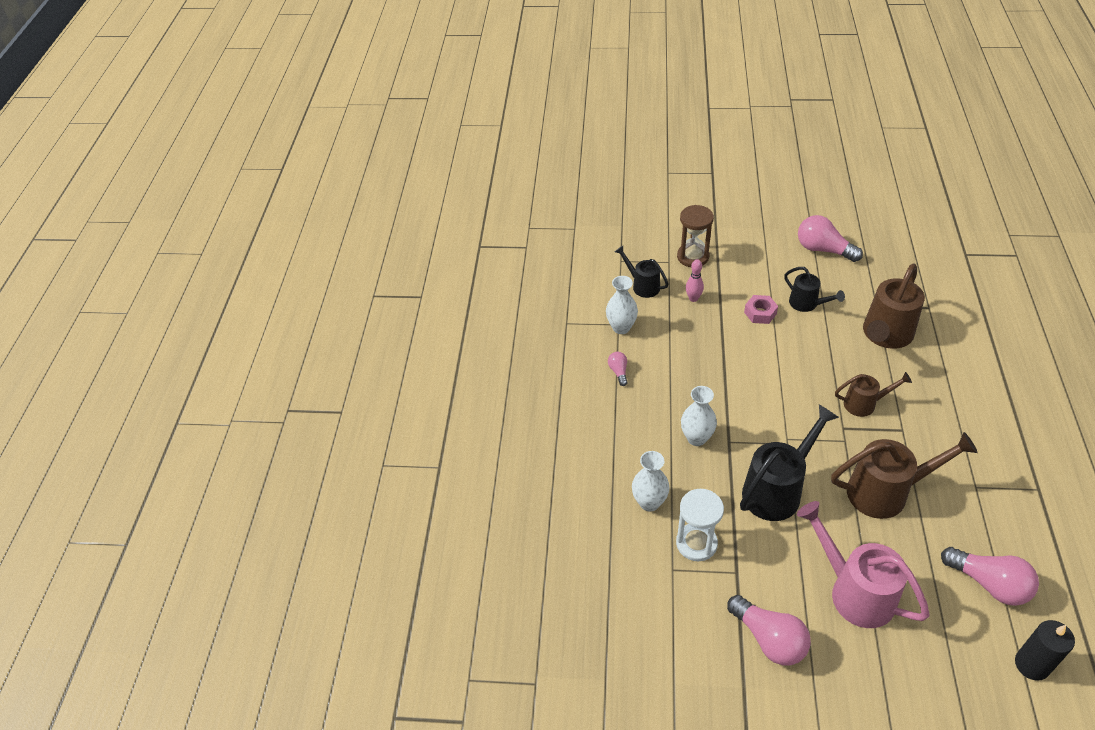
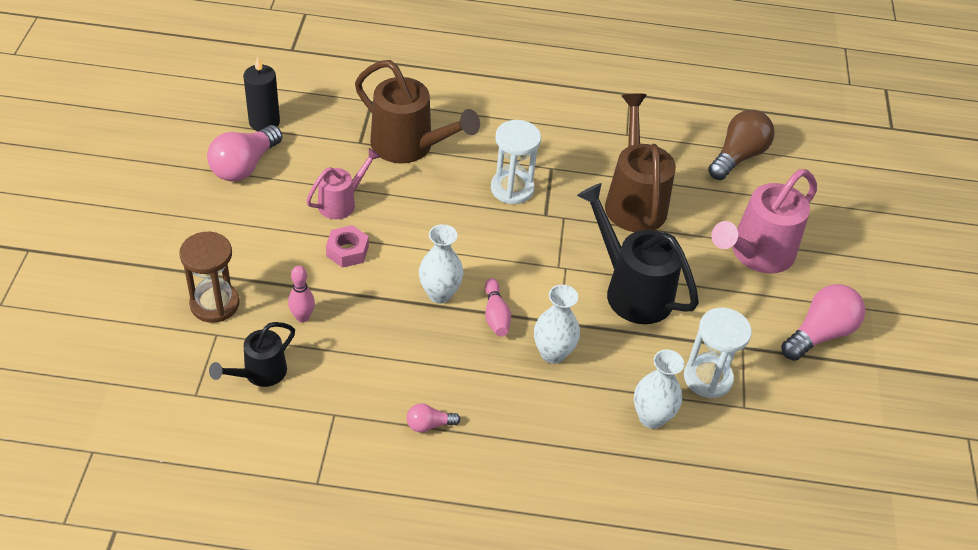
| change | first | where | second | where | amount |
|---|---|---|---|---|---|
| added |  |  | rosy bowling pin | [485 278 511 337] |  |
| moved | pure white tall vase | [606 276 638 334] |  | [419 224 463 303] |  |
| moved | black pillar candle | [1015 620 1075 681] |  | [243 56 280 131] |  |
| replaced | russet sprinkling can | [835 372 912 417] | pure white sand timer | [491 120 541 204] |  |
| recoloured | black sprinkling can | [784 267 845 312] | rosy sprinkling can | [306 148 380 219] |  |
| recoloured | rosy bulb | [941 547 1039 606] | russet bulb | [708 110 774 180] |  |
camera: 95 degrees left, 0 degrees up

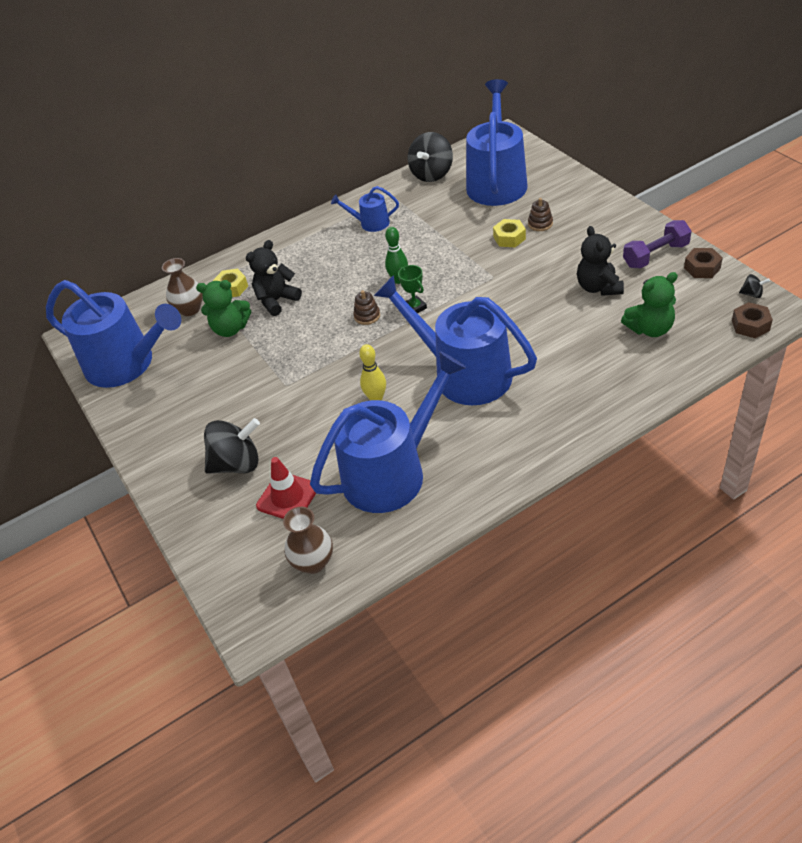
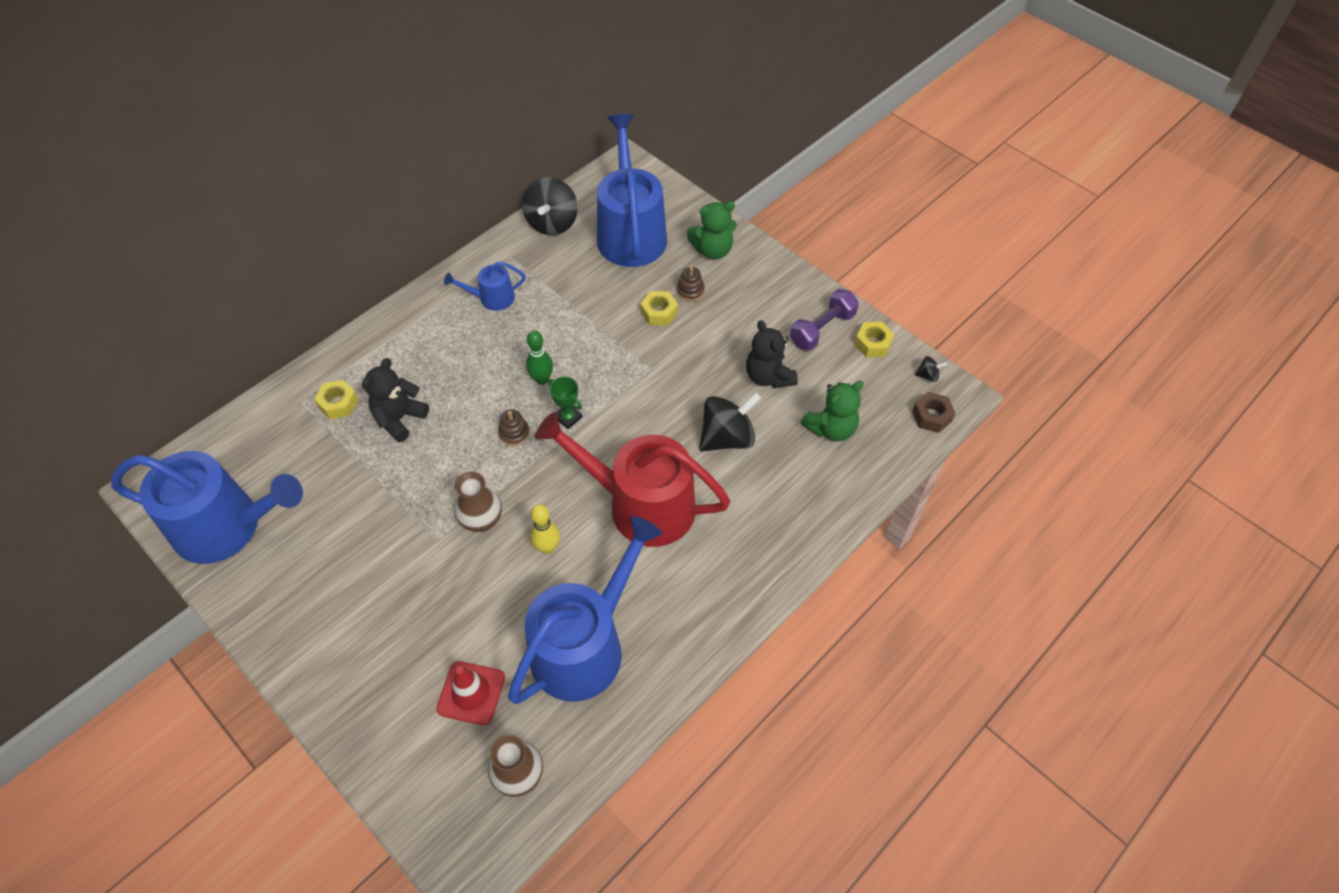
| change | first | where | second | where | amount |
|---|---|---|---|---|---|
| moved | russet tall vase | [162 258 203 316] |  | [454 472 502 532] |  |
| moved | emerald stuffed bear | [196 280 251 337] |  | [687 201 737 259] |  |
| moved | black toy top | [204 418 260 474] |  | [699 392 761 451] |  |
| recoloured | blue sprinkling can | [374 275 537 405] | scarlet sprinkling can | [535 412 730 547] |  |
| recoloured | russet nut | [684 248 723 278] | yellow nut | [854 322 894 357] |  |
camera: 20 degrees left, 10 degrees up

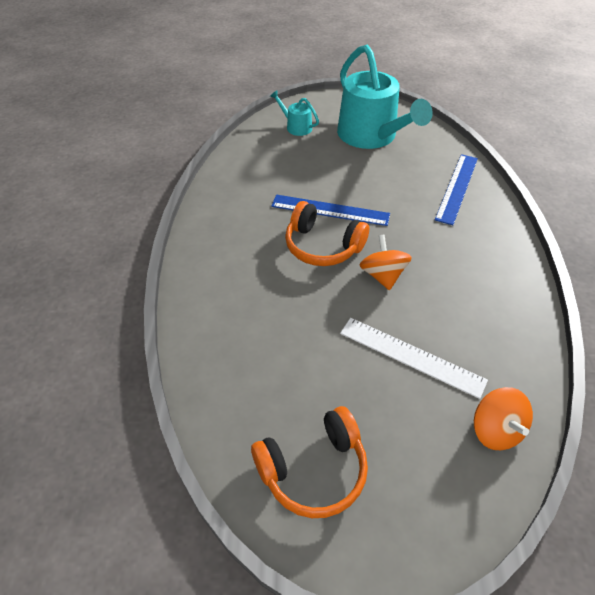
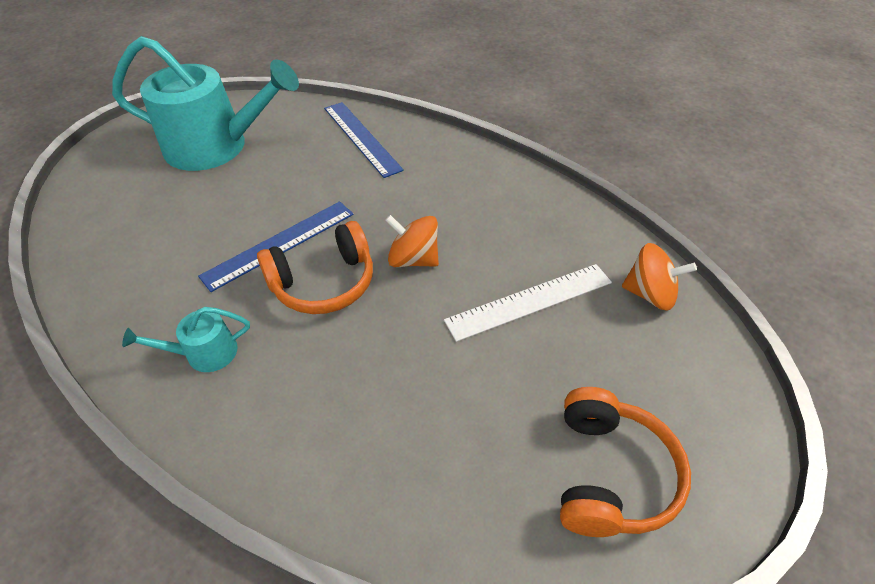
| change | first | where | second | where | amount |
|---|---|---|---|---|---|
| moved | teal sprinkling can | [270 90 319 136] |  | [122 307 250 372] |  |
camera: 55 degrees left, 0 degrees up

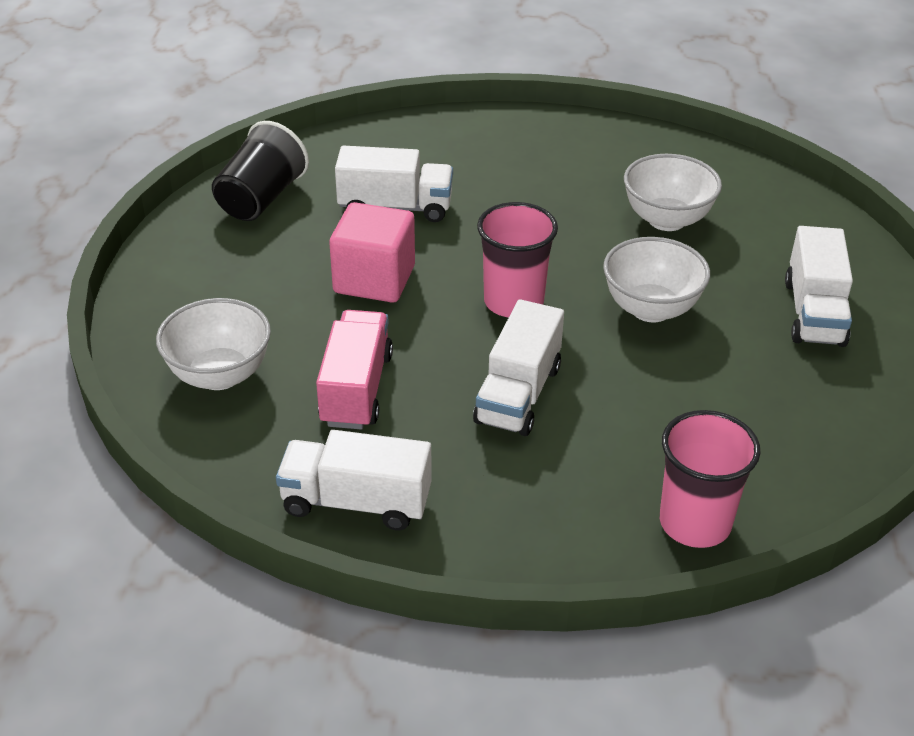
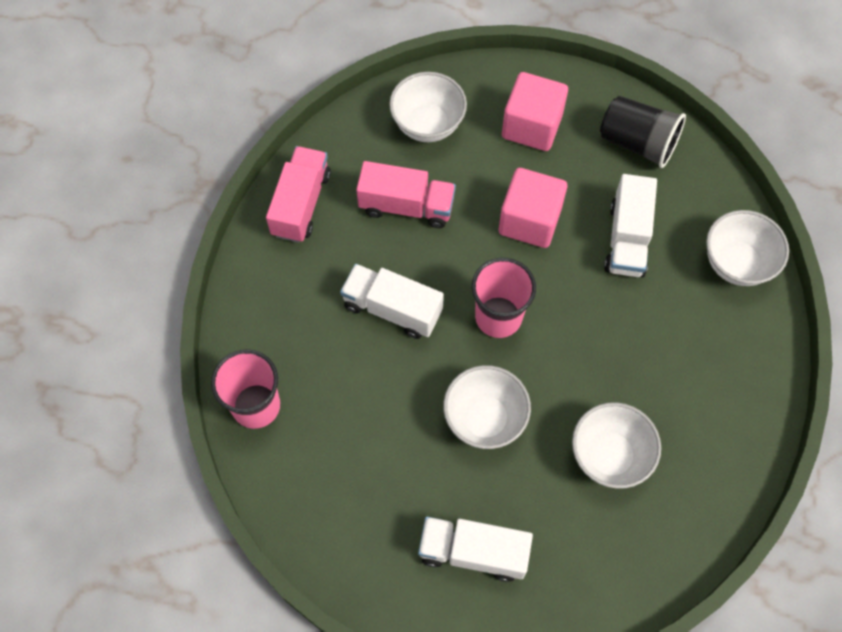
| change | first | where | second | where | amount |
|---|---|---|---|---|---|
| added |  |  | rosy block | [502 72 568 151] |  |
| added |  |  | pure white bowl | [706 210 789 286] |  |
| recoloured | pure white truck | [276 430 432 530] | rosy truck | [266 146 331 243] |  |
camera: 95 degrees right, 25 degrees up

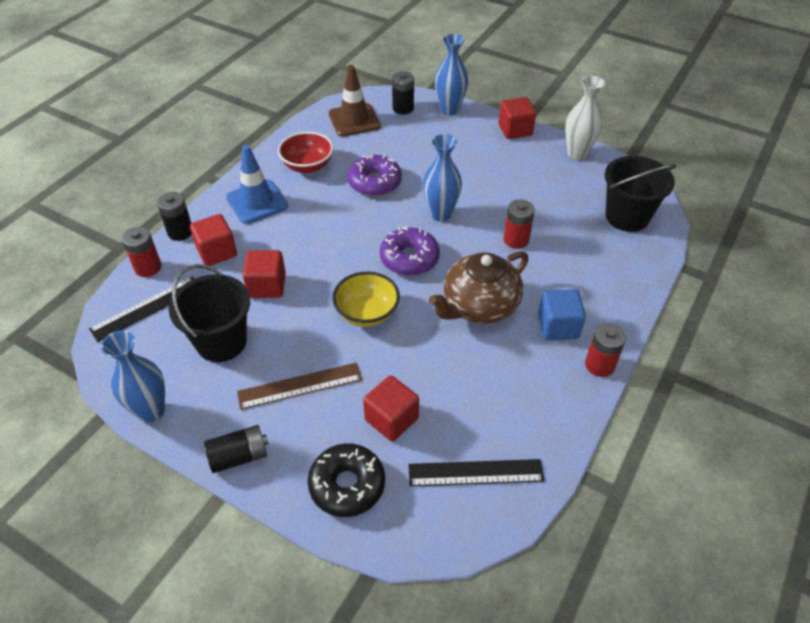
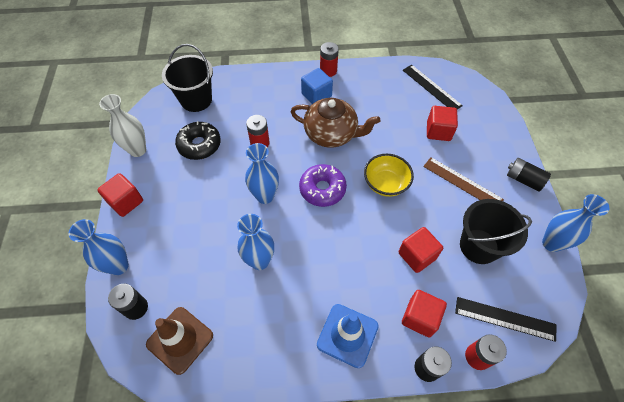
| change | first | where | second | where | amount |
|---|---|---|---|---|---|
| removed | scarlet bowl | [278 132 334 173] |  |  |  |
| moved | black donut | [308 443 385 517] |  | [175 121 221 160] |  |
| replaced | royal purple donut | [347 155 402 196] | blue tall vase | [237 214 274 270] |  |
camera: 125 degrees left, 10 degrees up

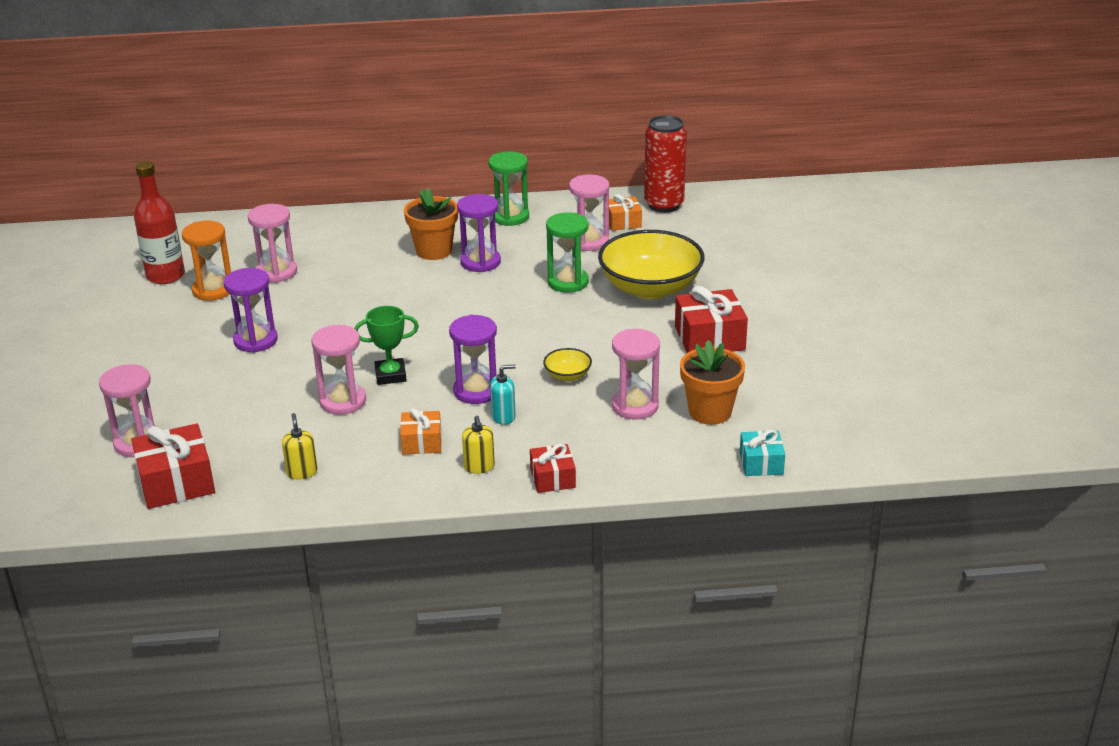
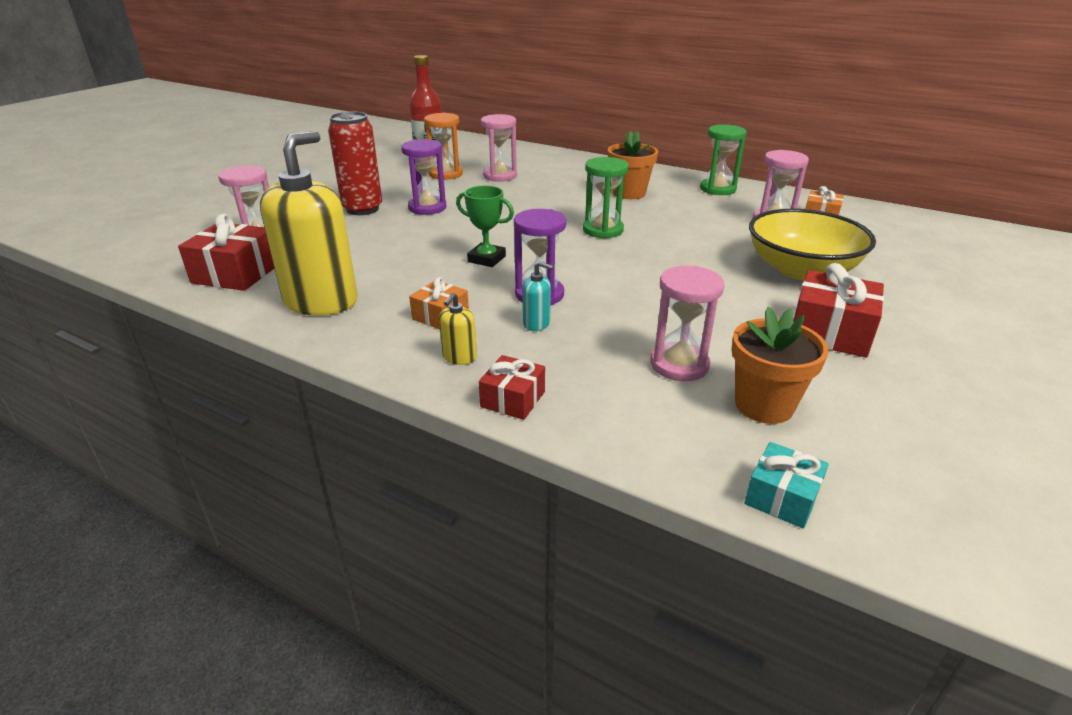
| change | first | where | second | where | amount |
|---|---|---|---|---|---|
| removed | rosy sand timer | [311 325 366 415] |  |  |  |
| removed | royal purple sand timer | [457 194 501 272] |  |  |  |
| removed | yellow bowl | [543 348 592 381] |  |  |  |
| moved | emerald sand timer | [546 213 589 293] |  | [583 157 629 239] |  |
| moved | scarlet tin | [644 115 687 213] |  | [328 112 382 215] |  |
| resized | yellow soap pump | [282 413 317 479] |  | [260 131 358 316] | x2.50 |
camera: 35 degrees right, 0 degrees up

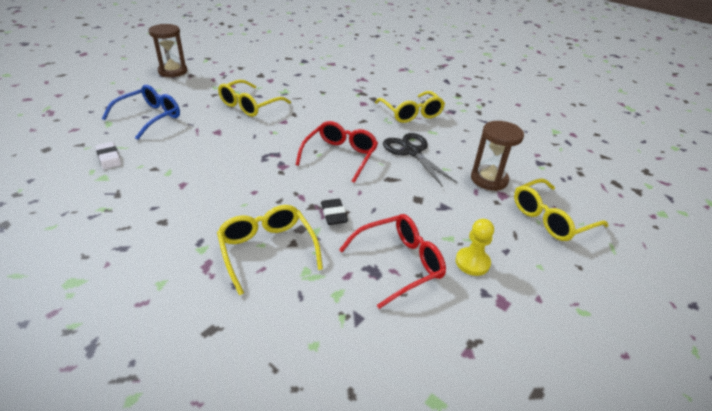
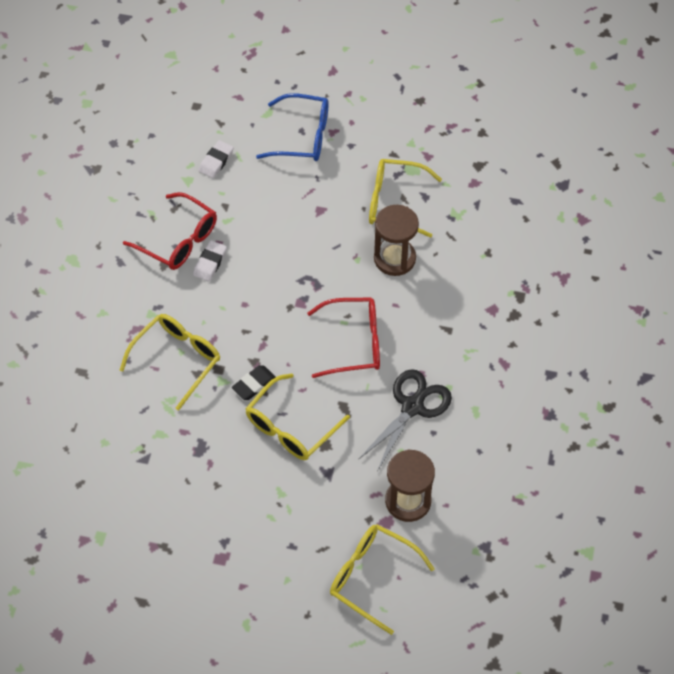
| change | first | where | second | where | amount |
|---|---|---|---|---|---|
| removed | yellow game pawn | [455 219 494 276] |  |  |  |
| added |  |  | pure white pencil eraser | [193 240 227 282] |  |
| moved | russet sand timer | [148 24 187 77] |  | [374 205 419 276] |  |
| moved | scarlet glasses | [339 214 446 309] |  | [123 192 217 270] |  |
| moved | yellow glasses | [375 91 445 123] |  | [245 373 350 460] |  |
camera: 65 degrees right, 20 degrees up

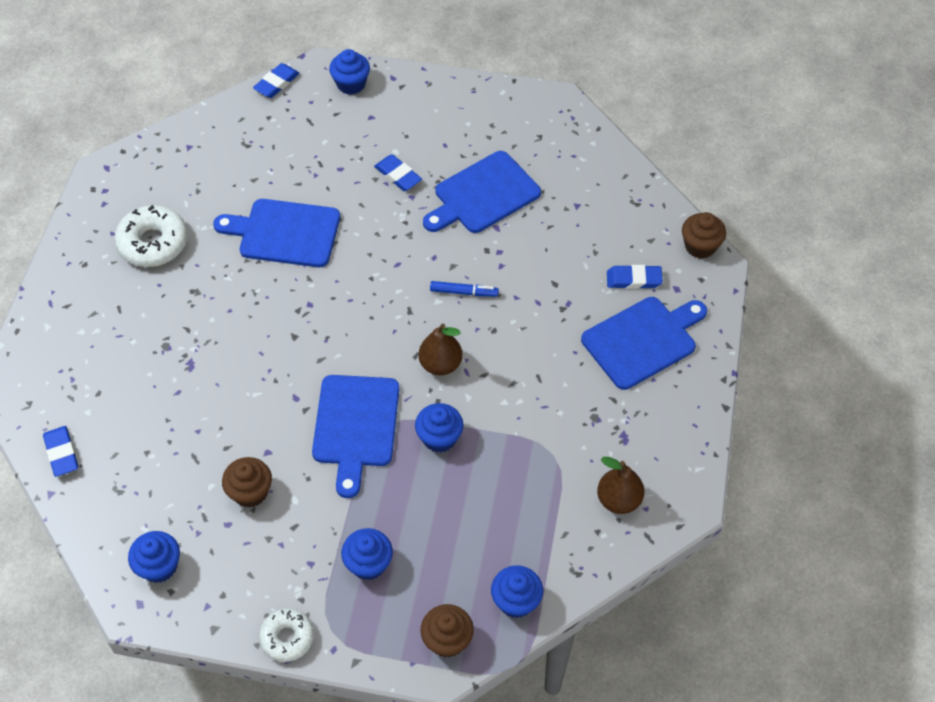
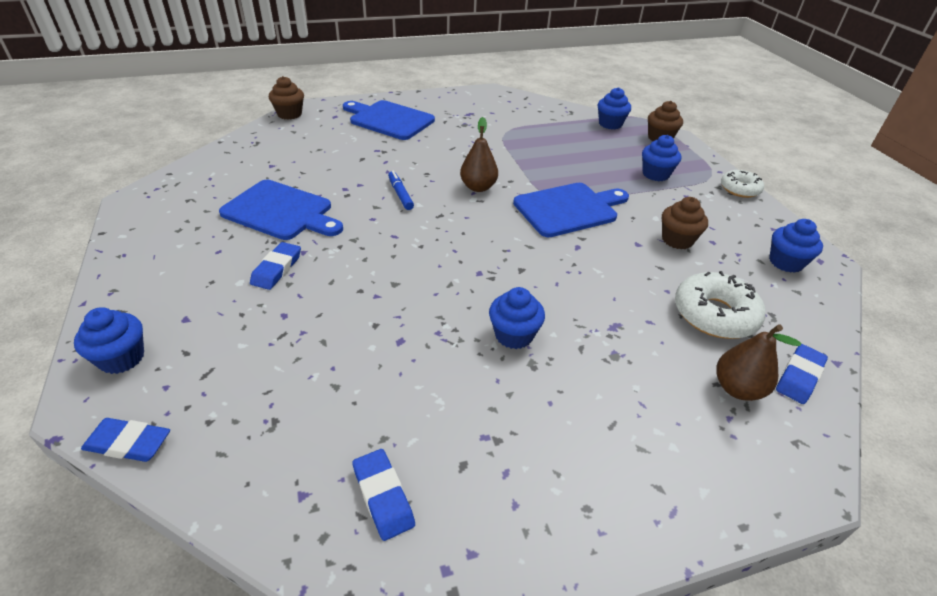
| change | first | where | second | where | amount |
|---|---|---|---|---|---|
| removed | blue cutting board | [213 199 340 267] |  |  |  |
| moved | pure white donut | [114 205 188 267] |  | [675 271 765 339] |  |
| moved | blue cupcake | [415 403 464 453] |  | [489 287 545 349] |  |
| moved | russet pear | [597 457 644 514] |  | [717 324 801 401] |  |
| moved | blue pencil eraser | [607 265 663 289] |  | [352 449 415 541] |  |
camera: 120 degrees left, 15 degrees down

